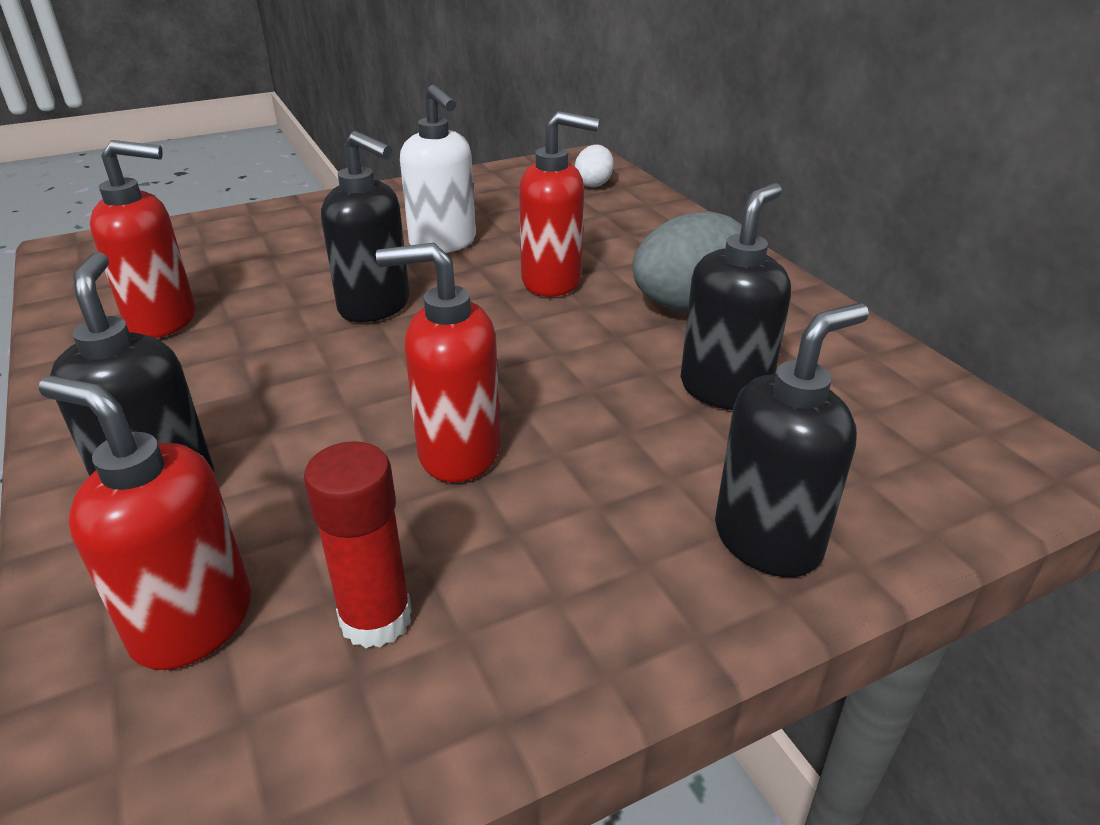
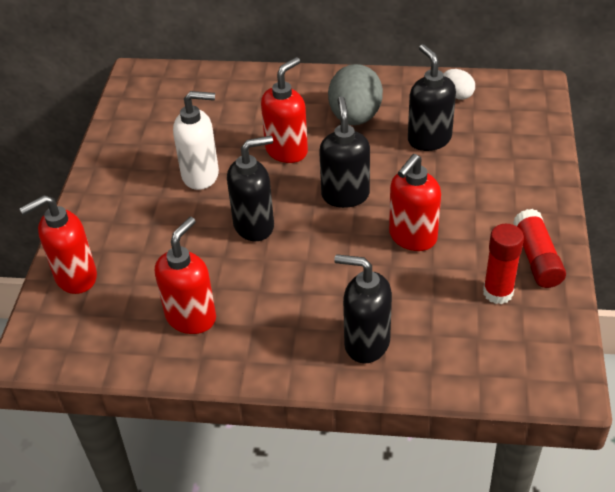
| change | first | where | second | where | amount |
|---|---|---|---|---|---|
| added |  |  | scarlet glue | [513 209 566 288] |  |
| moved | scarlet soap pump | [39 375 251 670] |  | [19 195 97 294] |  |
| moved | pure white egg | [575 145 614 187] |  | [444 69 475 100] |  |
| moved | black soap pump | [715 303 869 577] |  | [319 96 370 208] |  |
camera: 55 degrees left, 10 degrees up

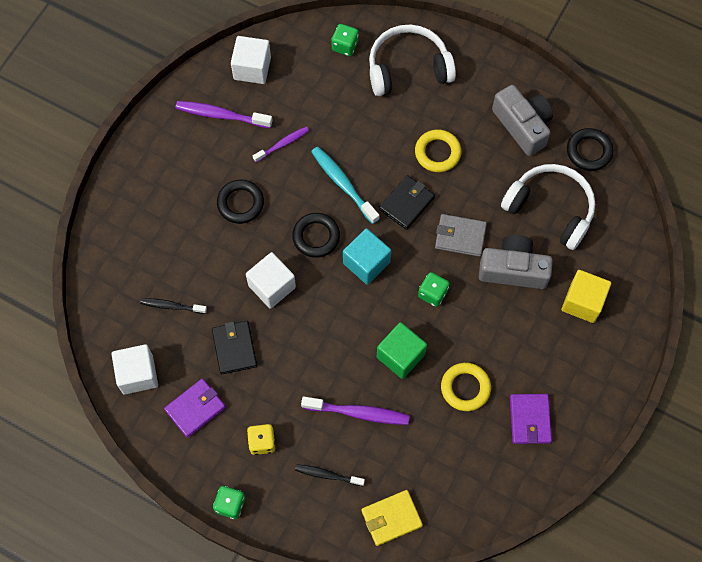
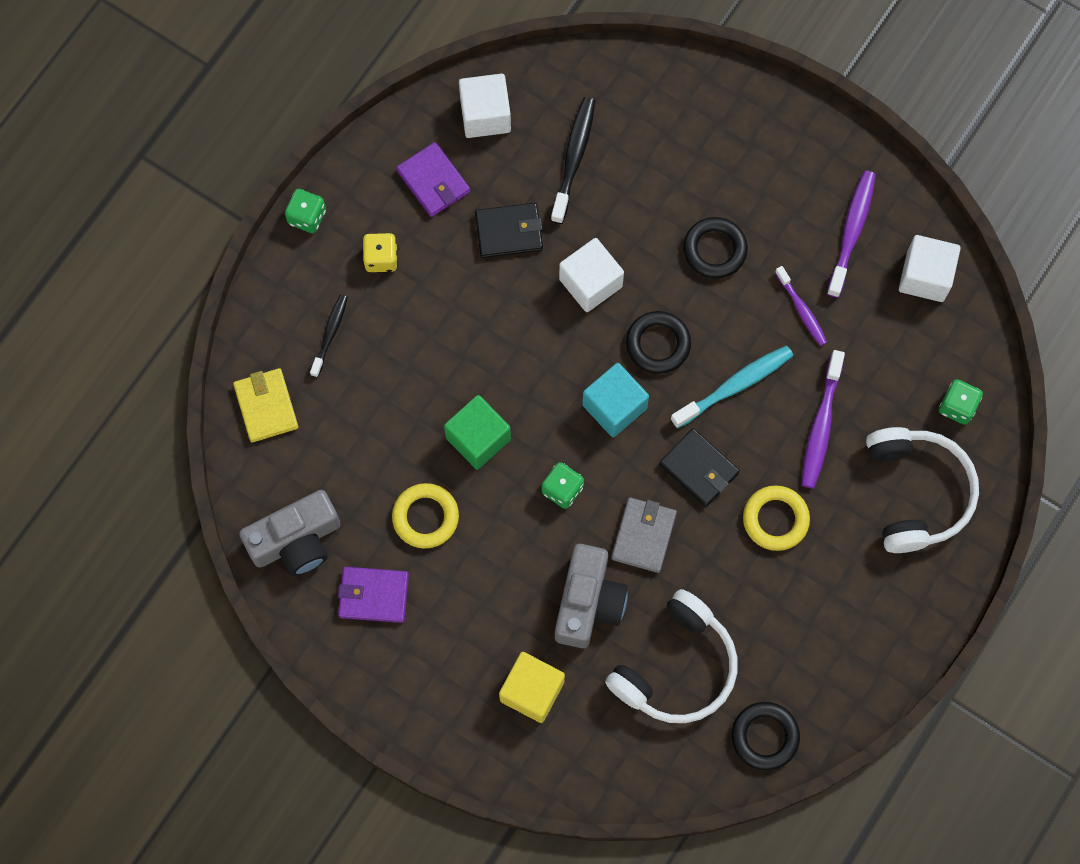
| change | first | where | second | where | amount |
|---|---|---|---|---|---|
| moved | royal purple dental brush | [301 397 410 425] |  | [802 350 845 489] |  |
| moved | grey photo camera | [492 85 553 156] |  | [239 490 341 576] |  |
| resized | black dental brush | [140 298 207 314] |  | [551 97 595 224] | x1.56 |
camera: 95 degrees right, 5 degrees up

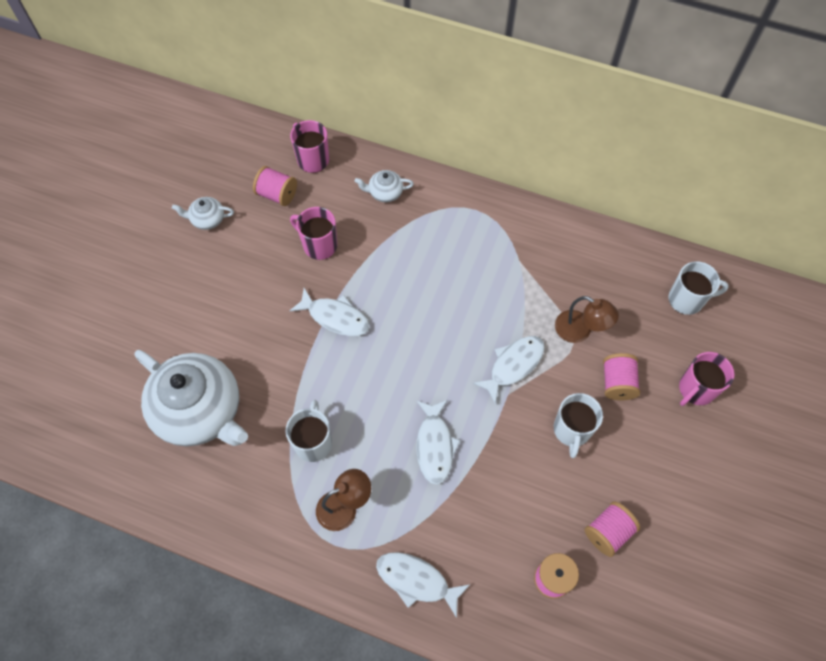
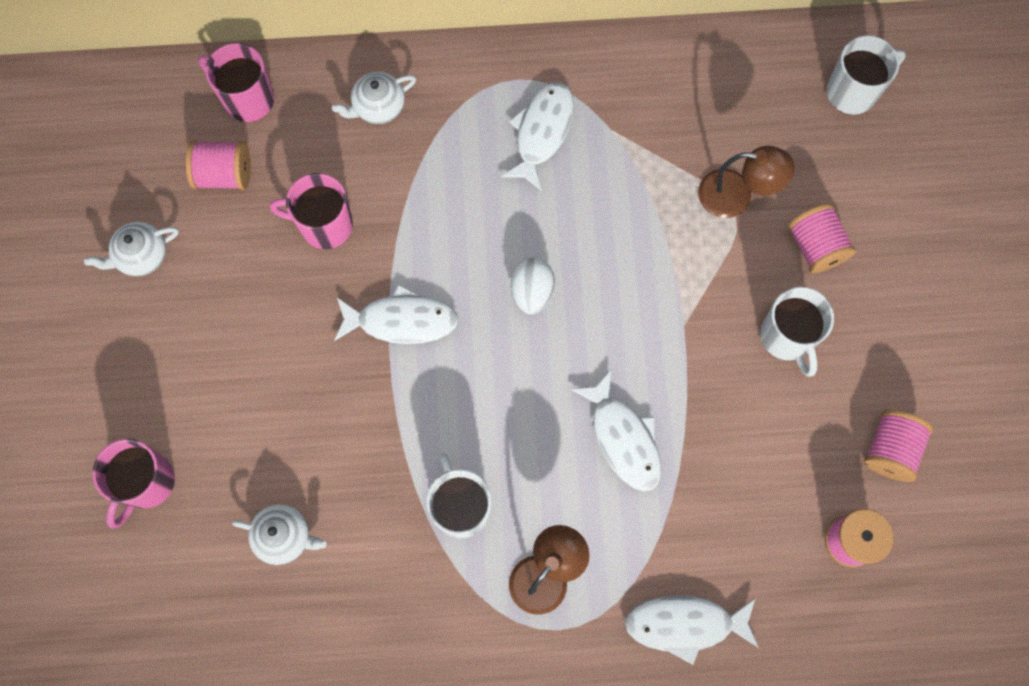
| change | first | where | second | where | amount |
|---|---|---|---|---|---|
| added |  |  | pure white egg | [511 258 555 315] |  |
| moved | pure white fish | [473 336 544 404] |  | [501 82 574 191] |  |
| moved | rosy tea mug | [679 352 734 406] |  | [92 439 175 529] |  |
| resized | pure white tea pot | [134 350 248 446] |  | [232 504 327 565] | x0.42 |
camera: 25 degrees left, 10 degrees up

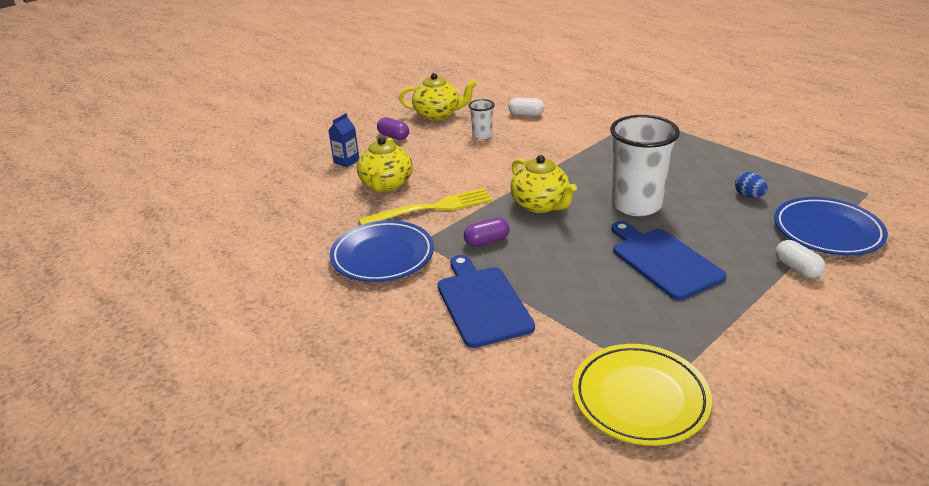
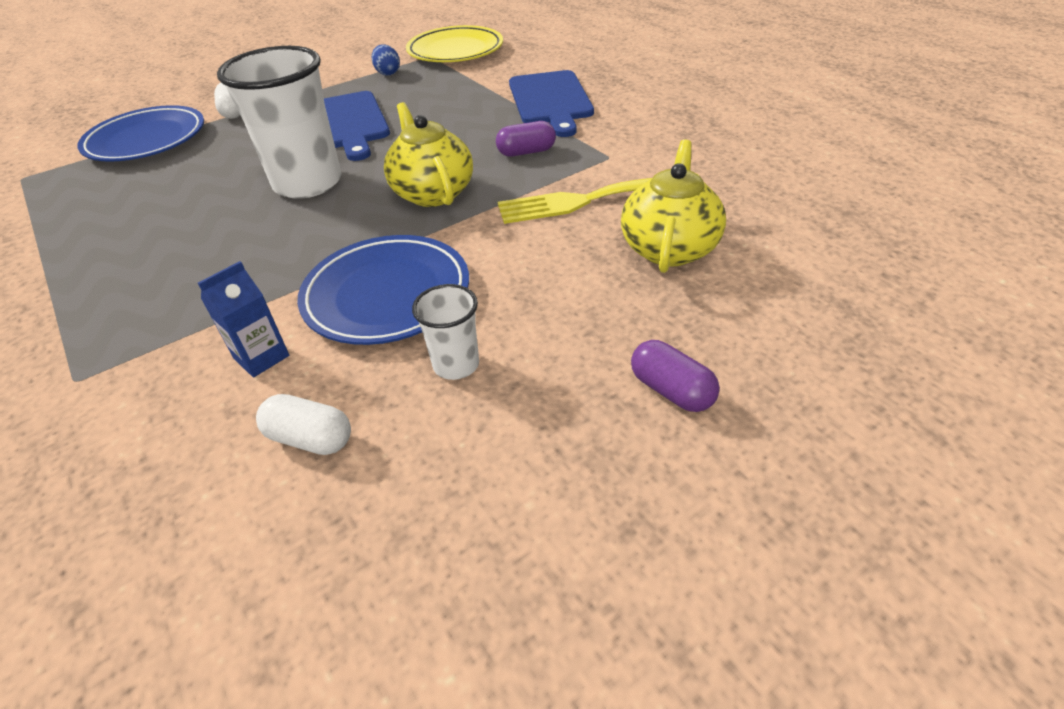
| change | first | where | second | where | amount |
|---|---|---|---|---|---|
| removed | yellow tea pot | [399 73 477 121] |  |  |  |
| moved | blue juice carton | [328 113 359 167] |  | [198 261 289 377] |  |
| moved | blue plate | [330 220 434 282] |  | [297 235 469 345] |  |
| moved | blue egg | [735 172 768 198] |  | [372 44 400 76] |  |
camera: 170 degrees left, 10 degrees up

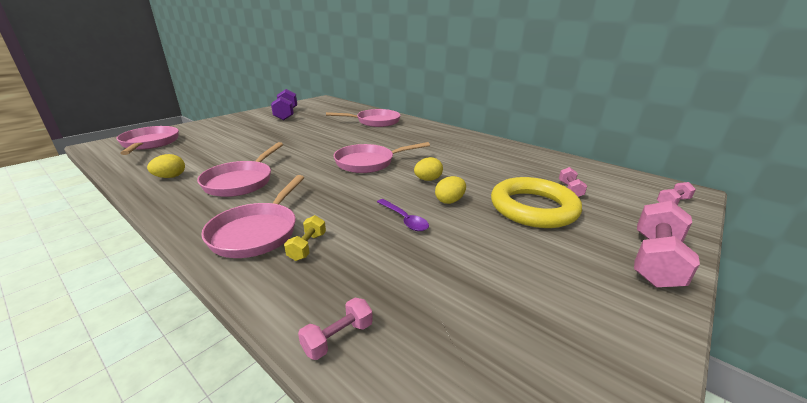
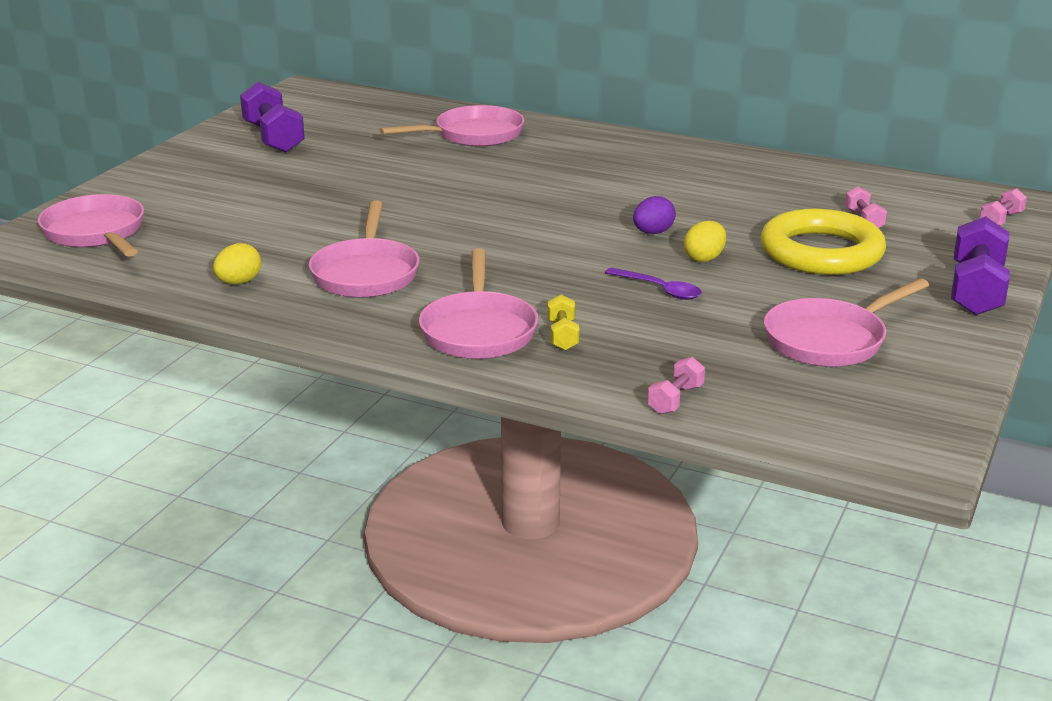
| change | first | where | second | where | amount |
|---|---|---|---|---|---|
| moved | rosy skillet | [334 142 430 173] |  | [764 278 929 367] |  |
| recoloured | yellow egg | [414 157 443 181] | royal purple egg | [633 196 676 234] |  |
| recoloured | rosy hand weight | [634 201 700 287] | royal purple hand weight | [951 216 1010 315] |  |
camera: 15 degrees left, 0 degrees up

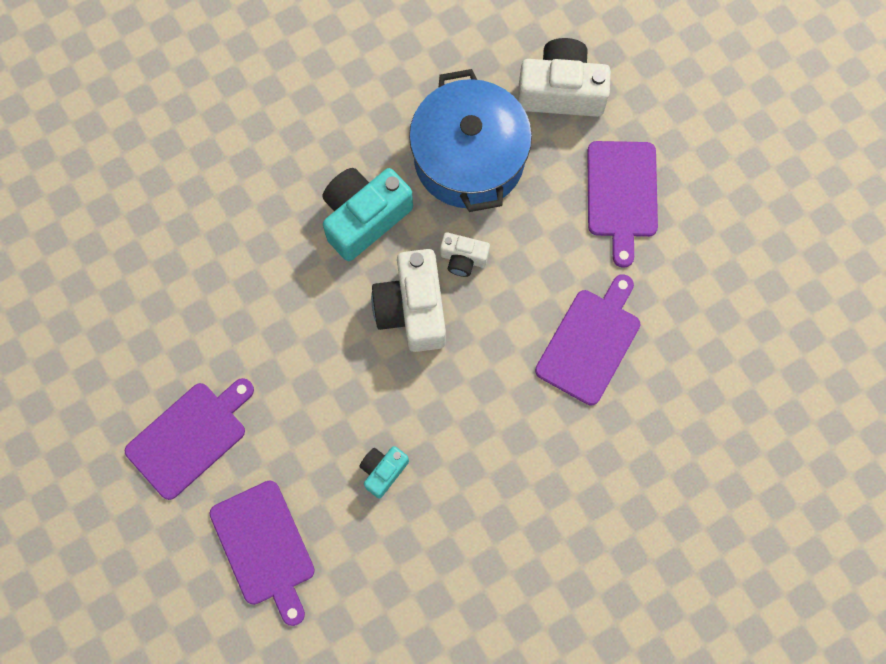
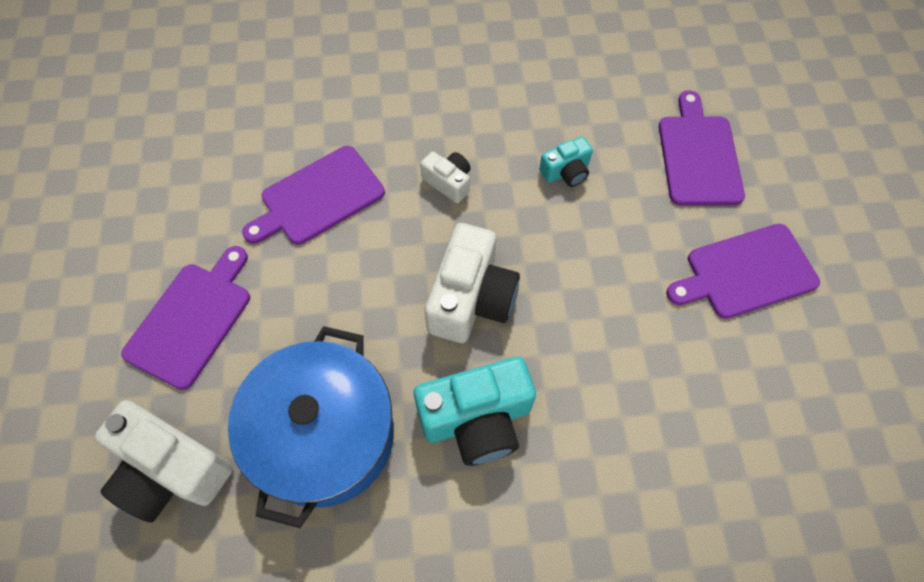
| change | first | where | second | where | amount |
|---|---|---|---|---|---|
| moved | pure white photo camera | [440 232 490 277] |  | [420 152 471 203] |  |
camera: 155 degrees left, 10 degrees down

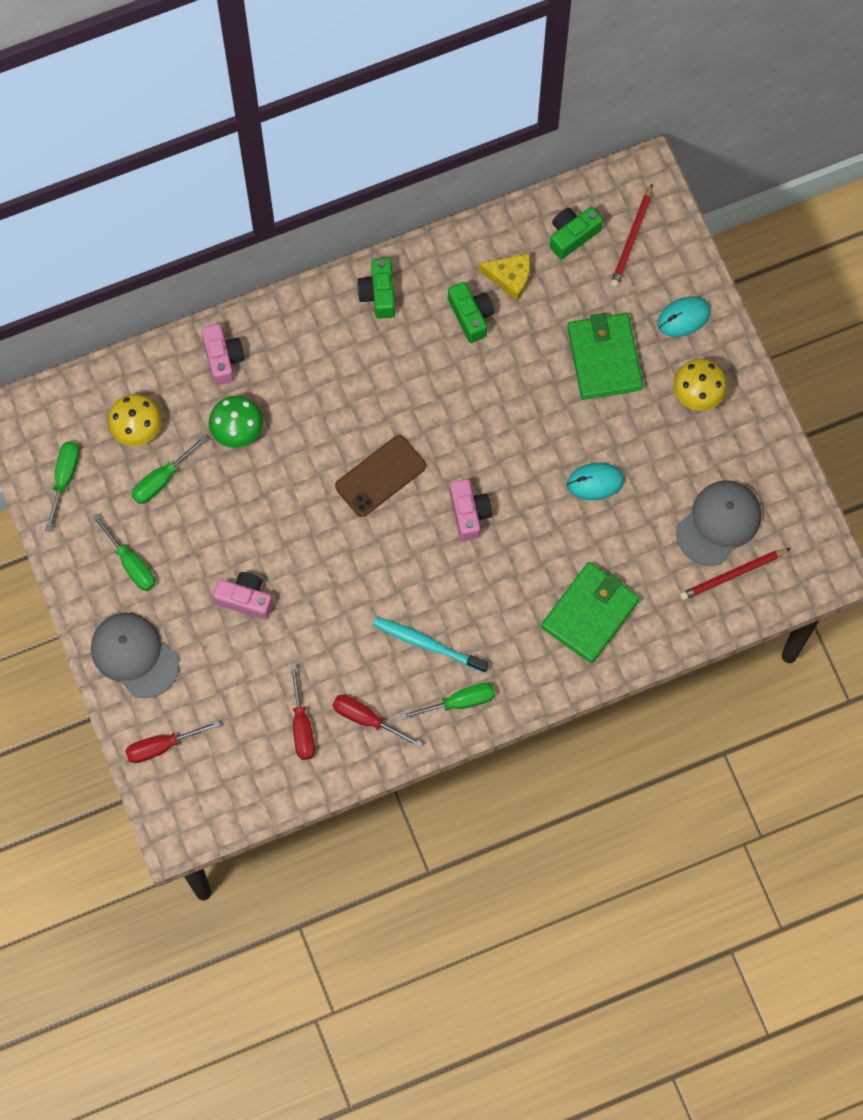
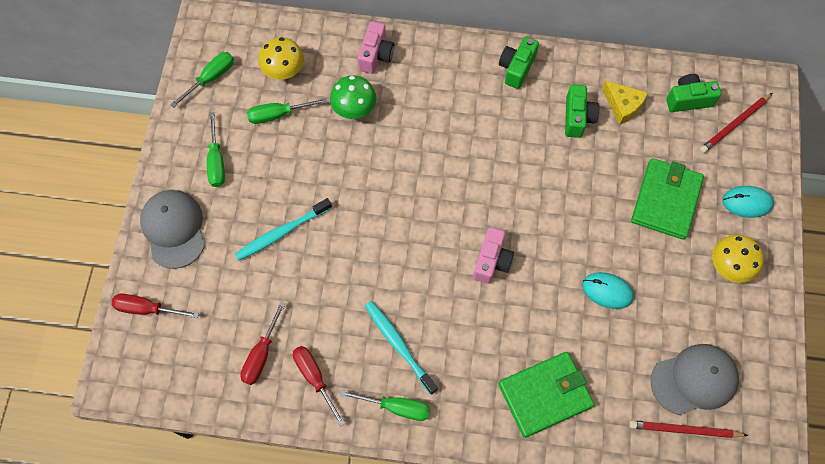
| change | first | where | second | where | amount |
|---|---|---|---|---|---|
| removed | russet smartphone | [335 435 426 517] |  |  |  |
| replaced | rosy photo camera | [213 572 273 620] | teal dental brush | [235 198 332 261] |  |
camera: 30 degrees right, 5 degrees down

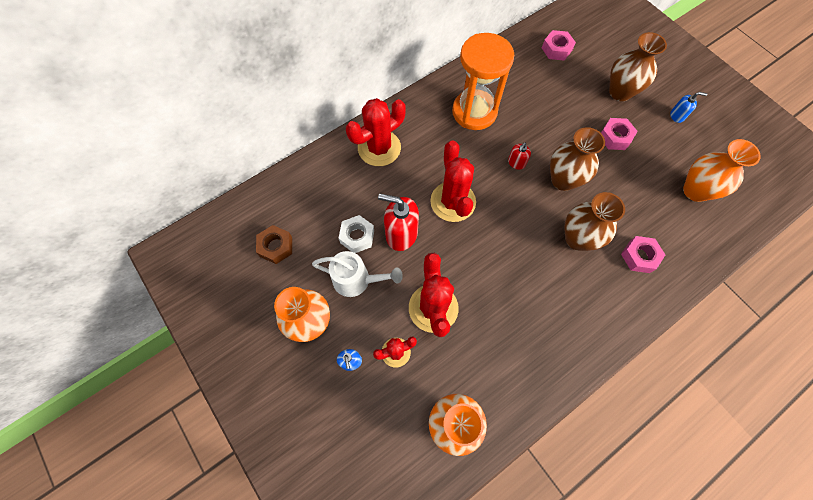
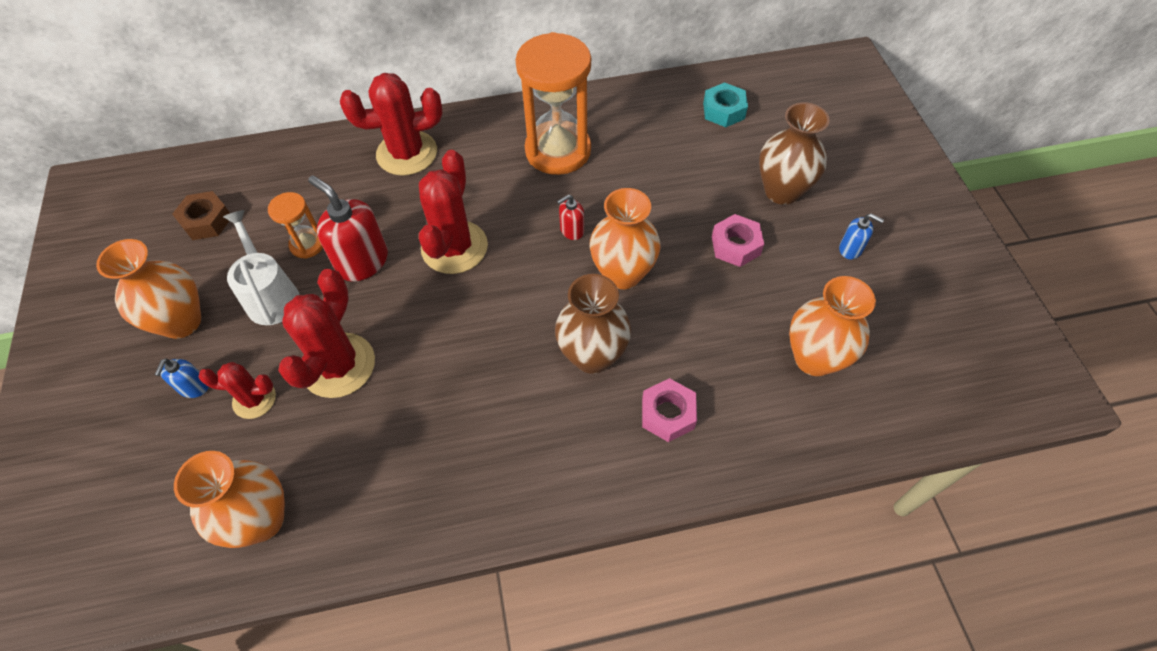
| change | first | where | second | where | amount |
|---|---|---|---|---|---|
| replaced | pure white nut | [339 215 374 253] | orange-coloured sand timer | [268 192 323 259] |  |
| recoloured | rosy nut | [542 30 576 60] | teal nut | [703 82 748 127] |  |
| recoloured | russet tall vase | [550 127 605 191] | orange-coloured tall vase | [590 188 661 289] |  |
| turned | pure white sprinkling can | [312 251 403 297] |  | [223 210 300 325] | 150 degrees counterclockwise |
camera: 25 degrees right, 10 degrees down

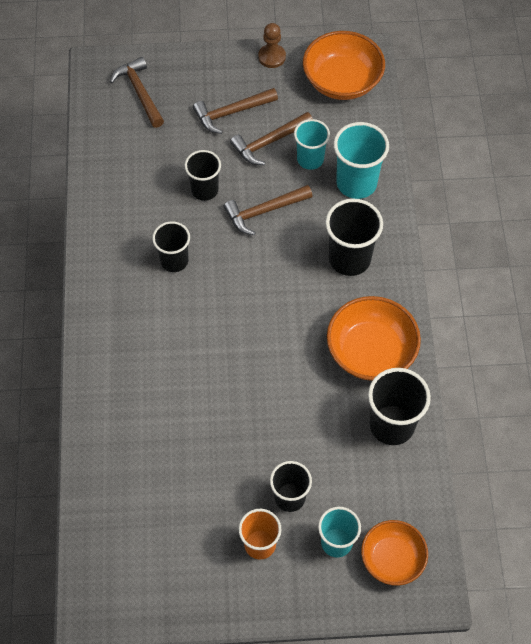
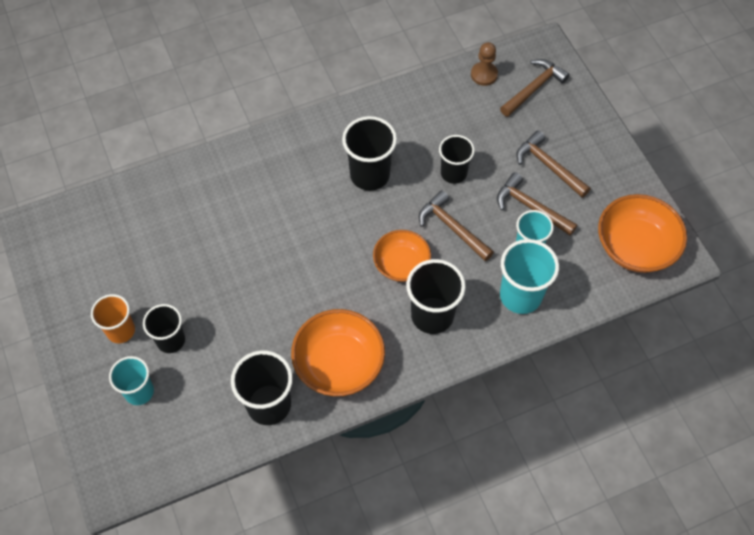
| change | first | where | second | where | amount |
|---|---|---|---|---|---|
| moved | russet game pawn | [258 23 286 68] |  | [471 42 498 86] |  |
| moved | orange-coloured bowl | [361 520 428 586] |  | [373 230 431 282] |  |
| resized | black cup | [152 221 190 272] |  | [342 116 397 191] | x1.50 |
camera: 70 degrees right, 0 degrees up

